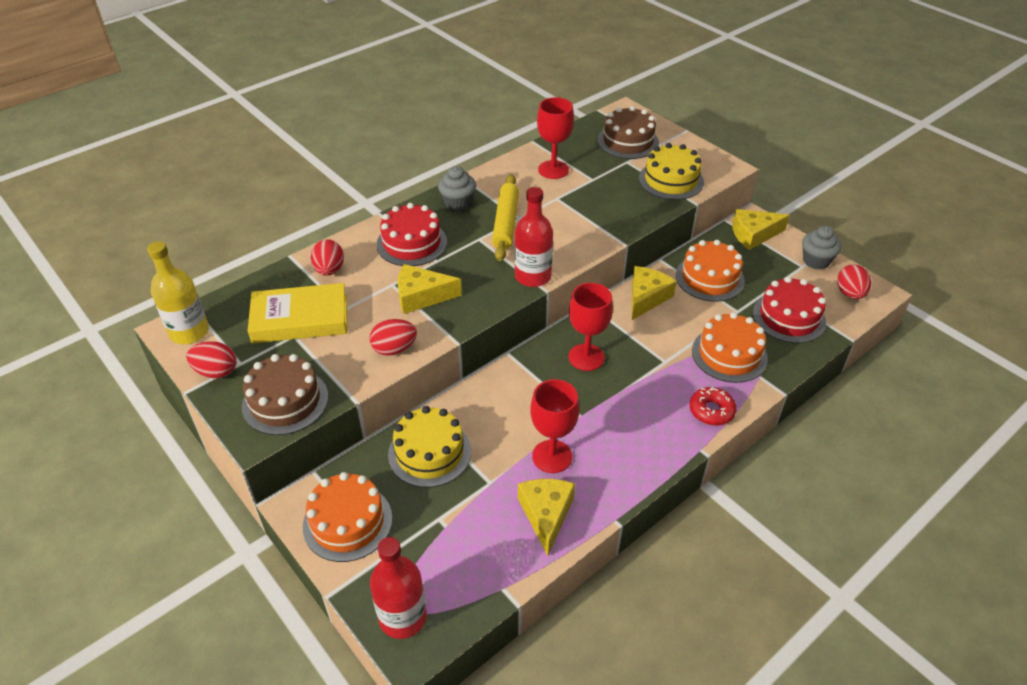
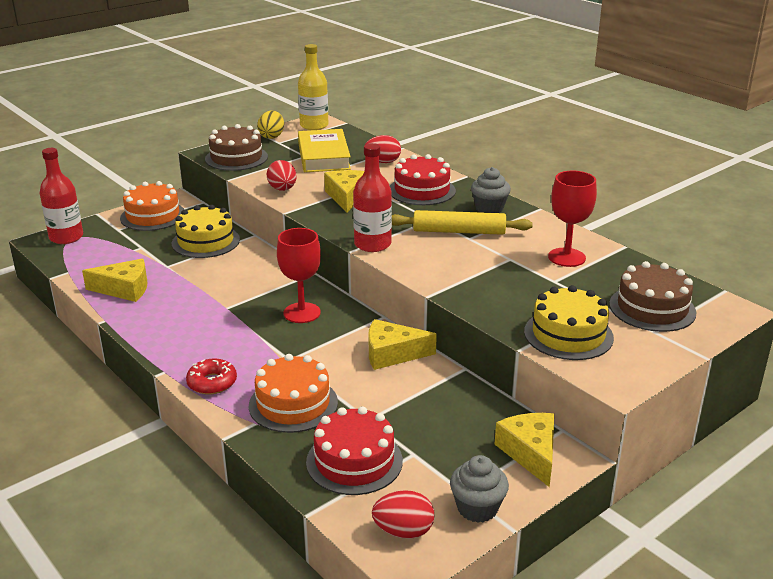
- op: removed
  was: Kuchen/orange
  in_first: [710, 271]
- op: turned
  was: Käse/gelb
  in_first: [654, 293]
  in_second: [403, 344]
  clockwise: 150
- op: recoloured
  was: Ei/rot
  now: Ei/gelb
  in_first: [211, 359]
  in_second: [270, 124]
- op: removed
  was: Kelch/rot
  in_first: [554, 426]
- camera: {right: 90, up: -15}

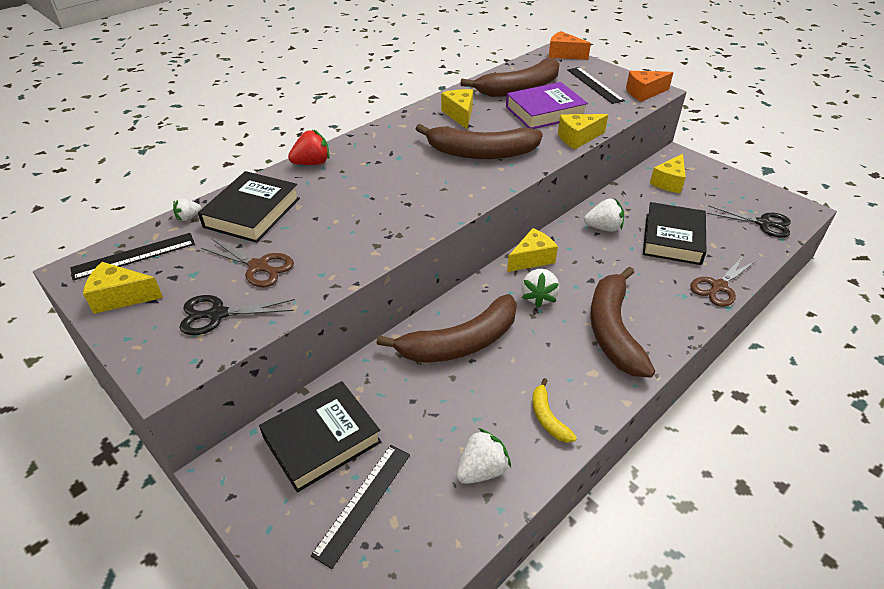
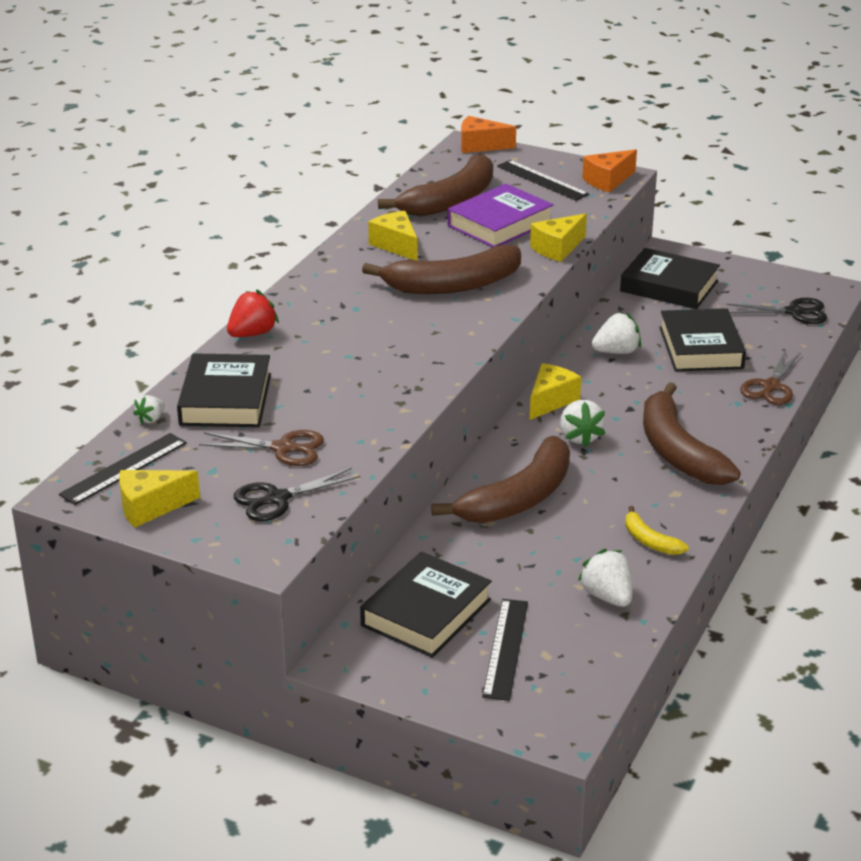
- op: replaced
  was: Käse/gelb
  now: Buch/schwarz
  in_first: [668, 173]
  in_second: [670, 278]
- op: turned
  was: Erdbeere/weiß
  in_first: [483, 456]
  in_second: [605, 578]
  clockwise: -60
- camera: {right: -20, up: -10}

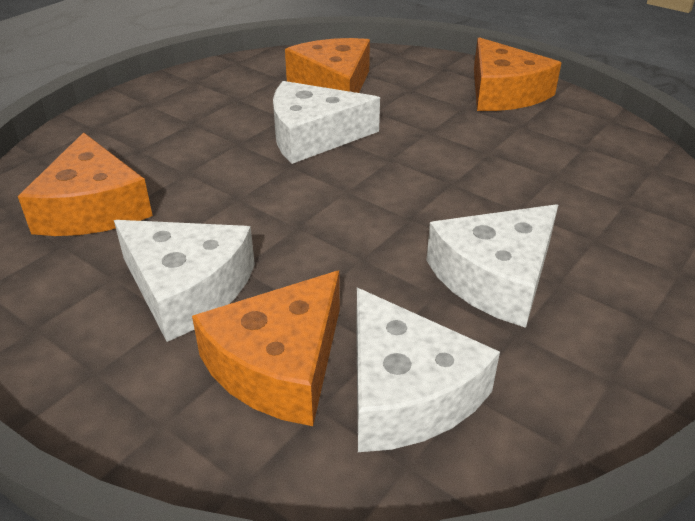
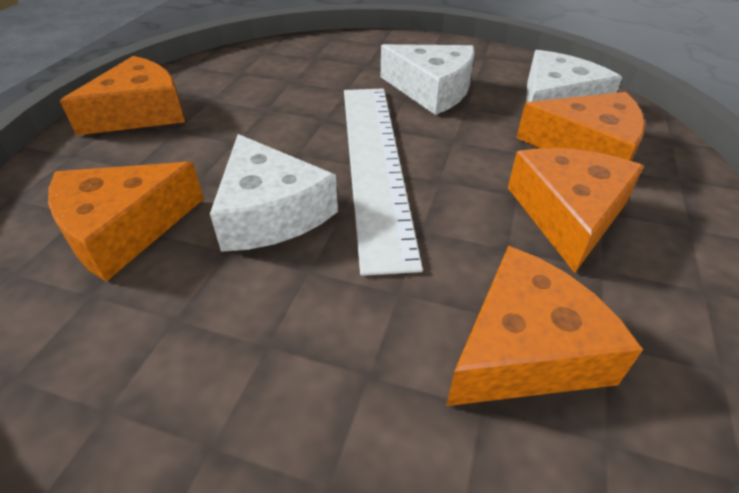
- op: recoloured
  was: Käse/weiß
  now: Käse/orange
  in_first: [184, 281]
  in_second: [576, 210]
- op: added
  now: Lineal/weiß
  in_second: [383, 182]
- camera: {right: -110, up: 5}

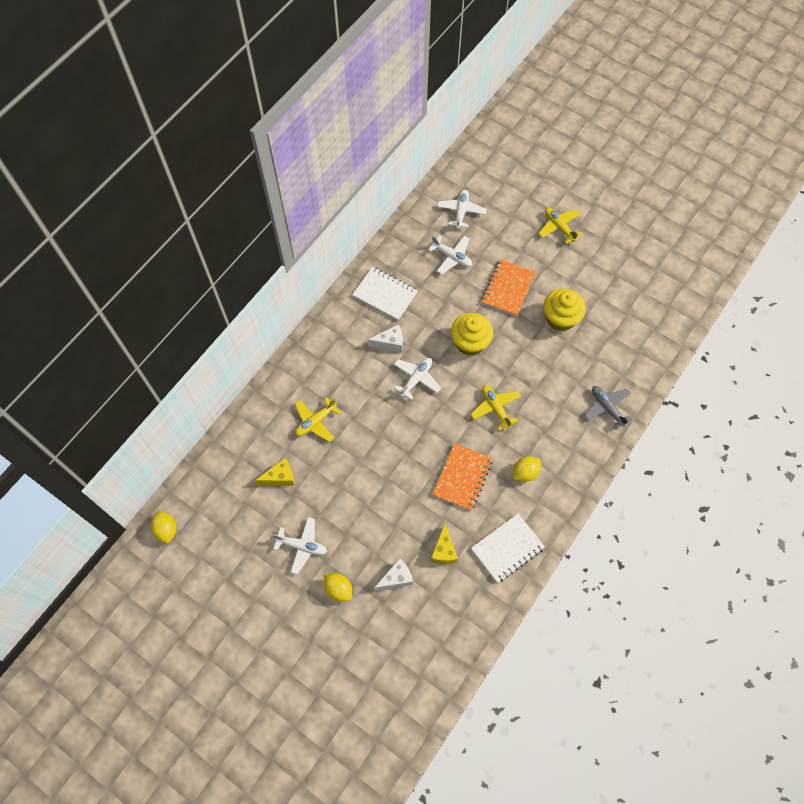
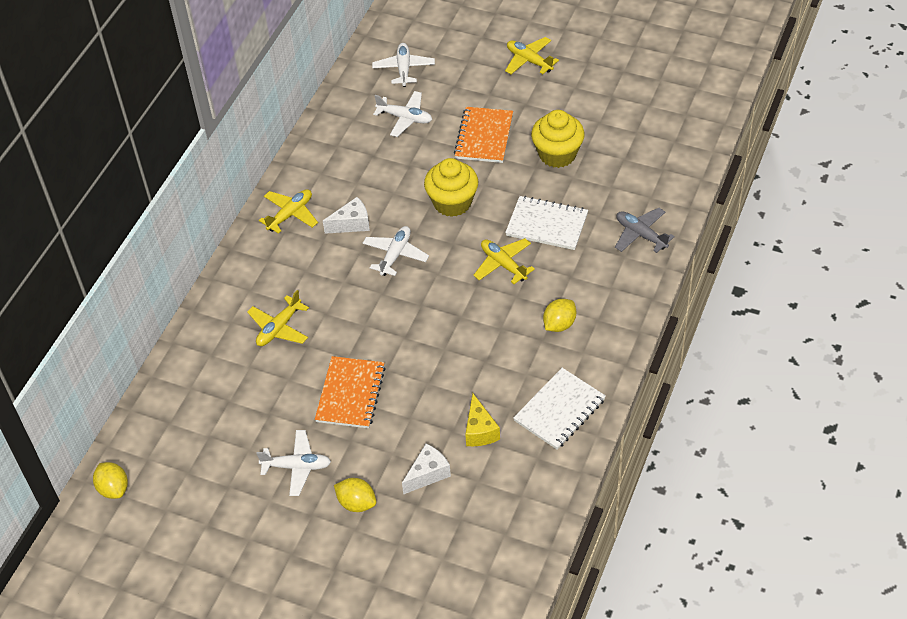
- op: moved
  was: Notizbuch/weiß
  in_first: [385, 293]
  in_second: [546, 223]
- op: moved
  was: Notizbuch/orange
  in_first: [462, 477]
  in_second: [350, 392]
- op: removed
  was: Käse/gelb
  in_first: [274, 472]
- op: added
  now: Flugzeug/gelb
  in_second: [288, 211]
- camera: {right: -10, up: -15}

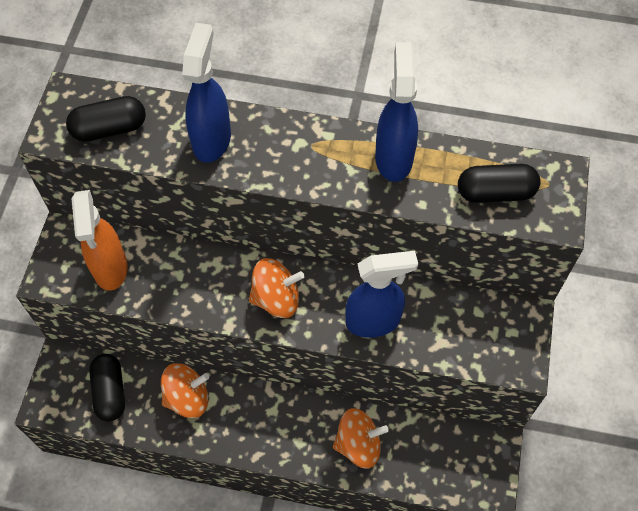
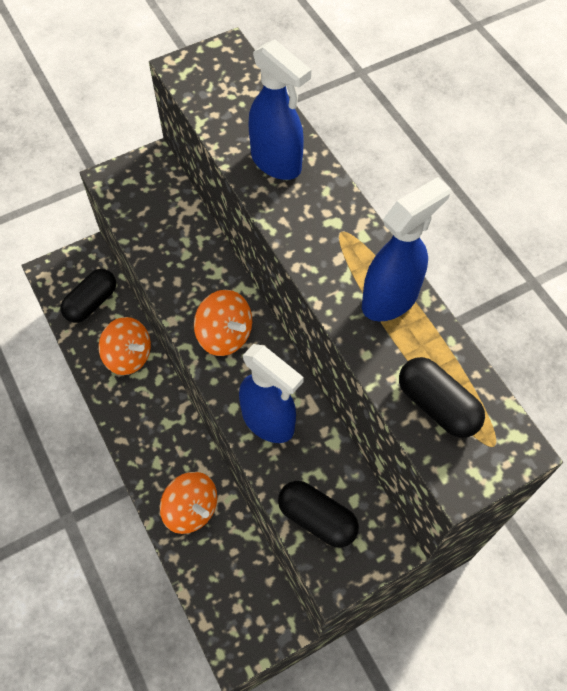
- op: turned
  was: Sprühflasche/blau
  in_first: [206, 93]
  in_second: [279, 109]
  clockwise: 75
- op: moved
  was: Kapsel/schwarz
  in_first: [106, 119]
  in_second: [318, 514]
- op: removed
  was: Sprühflasche/orange
  in_first: [99, 240]
- camera: {right: 50, up: 0}

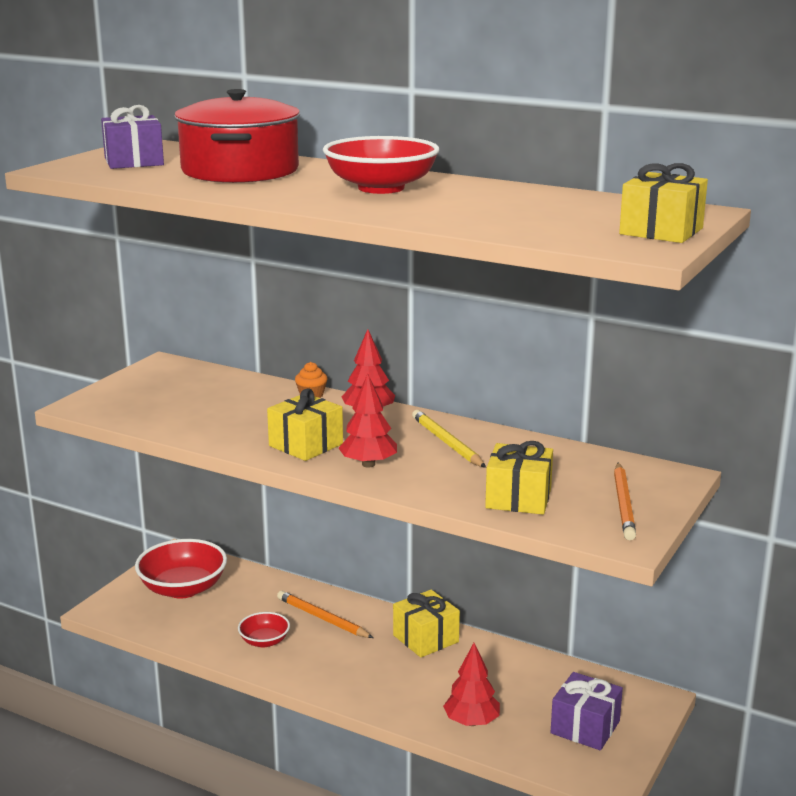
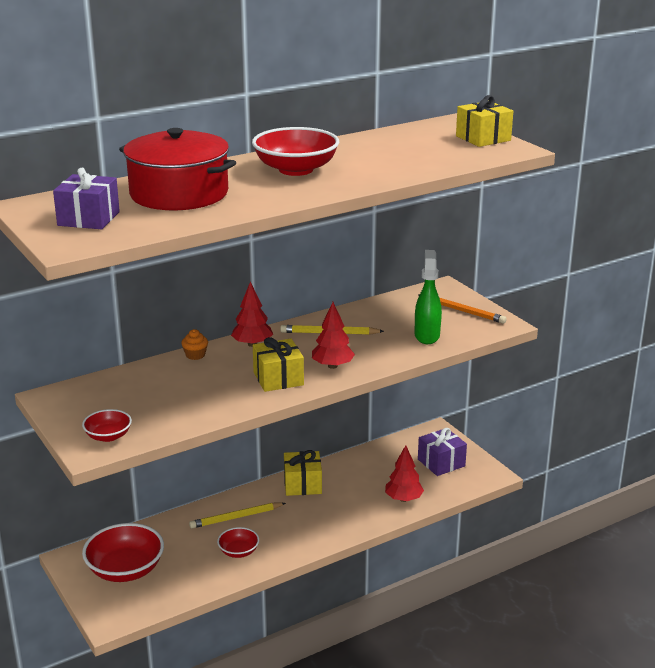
- op: replaced
  was: Geschenk/gelb
  now: Sprühflasche/grün
  in_first: [519, 478]
  in_second: [428, 297]
- op: recoloured
  was: Bleistift/orange
  now: Bleistift/gelb
  in_first: [325, 614]
  in_second: [237, 516]
- op: added
  now: Schüssel/rot
  in_second: [107, 425]
- camera: {right: -60, up: 5}

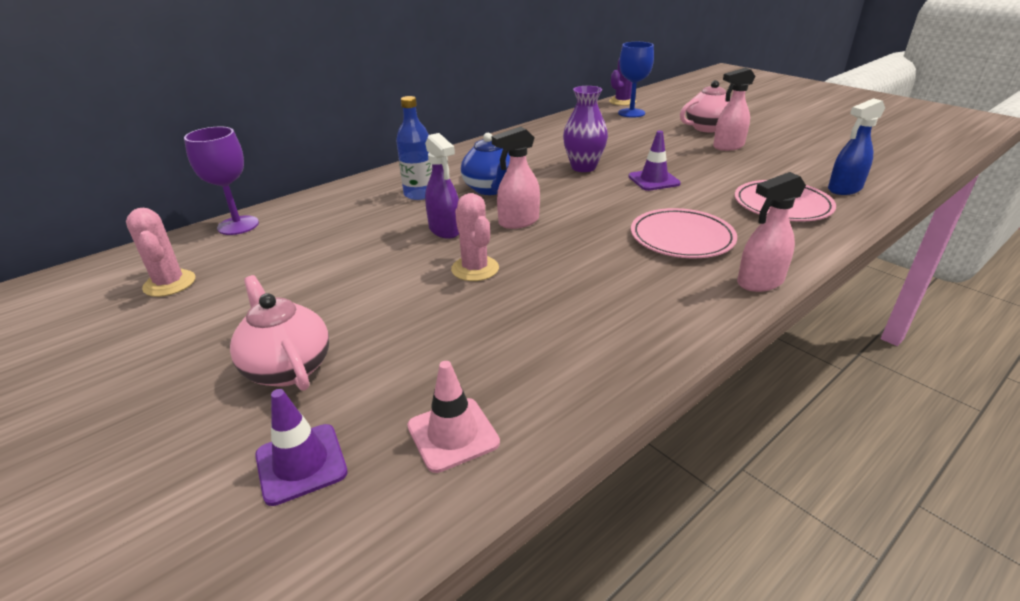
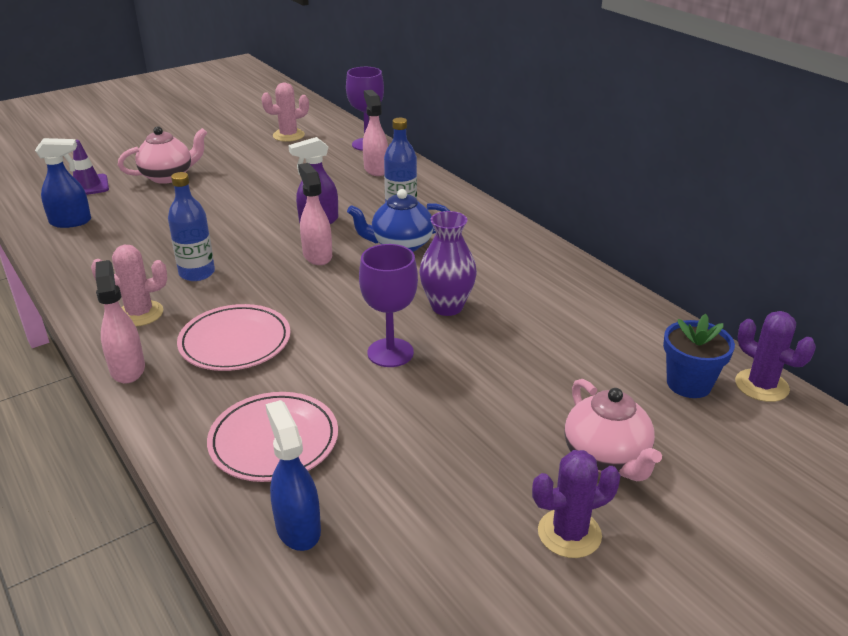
- op: replaced
  was: Kelch/blau
  now: Blumentopf/blau
  in_first: [636, 80]
  in_second: [699, 356]
- op: moved
  was: Sprühflasche/rosa
  in_first: [734, 109]
  in_second: [375, 133]
- op: replaced
  was: Leitkegel/lila
  now: Kelch/lila
  in_first: [654, 161]
  in_second: [388, 305]
- op: moved
  was: Kaktus/rosa
  in_first: [475, 237]
  in_second: [129, 285]
- op: replaced
  was: Leitkegel/rosa
  now: Sprühflasche/blau
  in_first: [453, 417]
  in_second: [63, 183]
- op: added
  now: Flasche/blau
  in_second: [191, 226]
- op: added
  now: Kaktus/lila
  in_second: [576, 504]
- camera: {right: 95, up: 0}

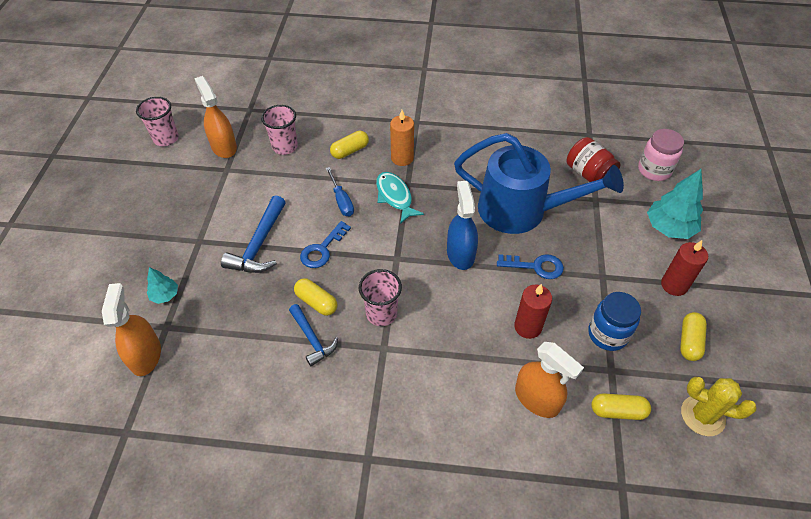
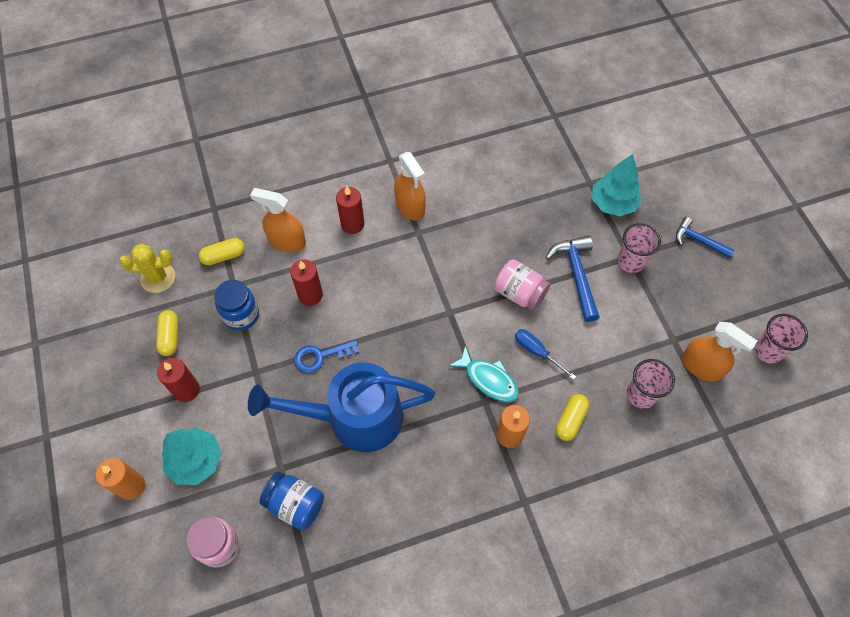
- op: recoloured
  was: Einmachglas/rot
  now: Einmachglas/blau
  in_first: [594, 159]
  in_second: [291, 501]
- op: removed
  was: Sprühflasche/blau
  in_first: [462, 225]
- op: replaced
  was: Schlüssel/blau
  now: Einmachglas/rosa
  in_first: [325, 244]
  in_second: [522, 285]
- op: resized
  was: Baum/türkis
  in_first: [162, 285]
  in_second: [617, 185]
  ratio: 1.86
- op: moved
  was: Becher/rosa
  in_first: [380, 297]
  in_second: [639, 248]
- op: removed
  was: Kapsel/gelb
  in_first: [315, 297]
- op: moved
  was: Sprühflasche/orange
  in_first: [131, 329]
  in_second: [410, 186]
- op: moved
  was: Hammer/blau
  in_first: [313, 335]
  in_second: [705, 237]
- op: added
  now: Kerze/rot
  in_second: [350, 210]
- op: added
  now: Kerze/orange
  in_second: [120, 479]
- camera: {right: 155, up: 10}

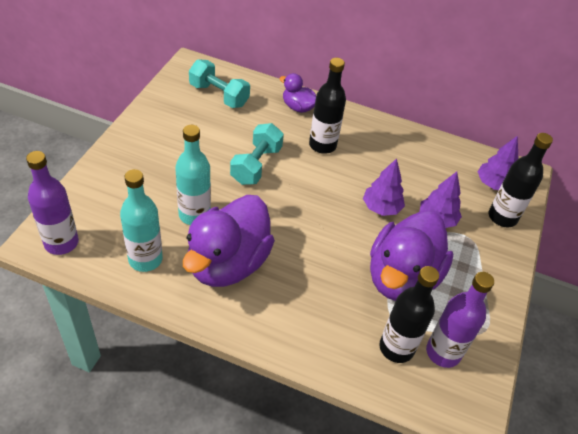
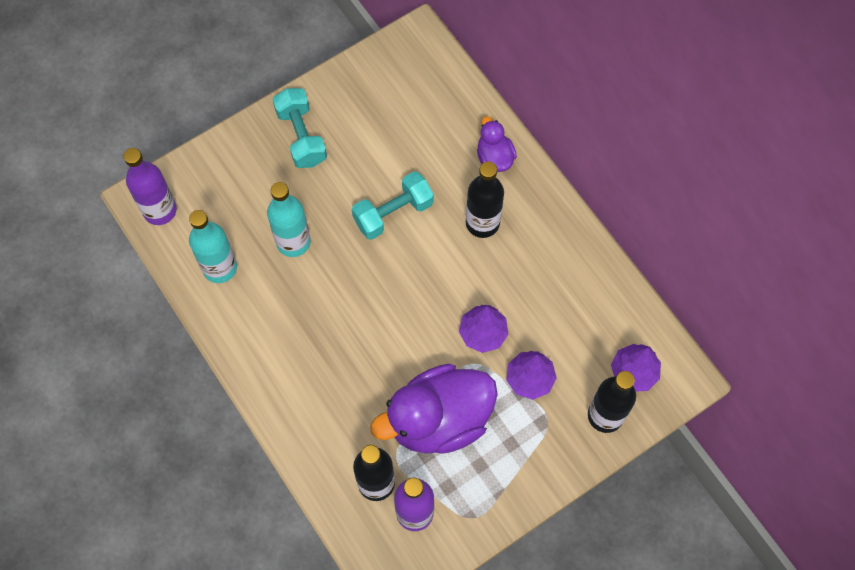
- op: moved
  was: Hantel/türkis
  in_first: [219, 83]
  in_second: [300, 128]
- op: removed
  was: Ente/lila
  in_first: [229, 241]
- camera: {right: 40, up: 20}

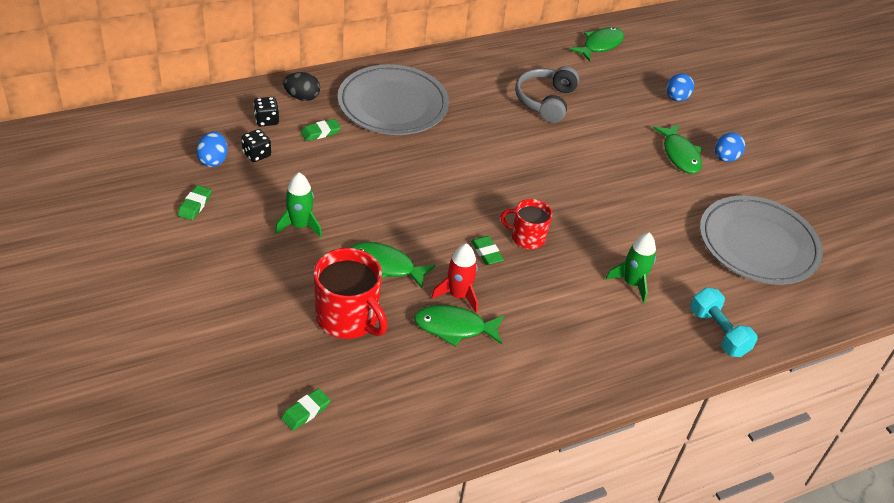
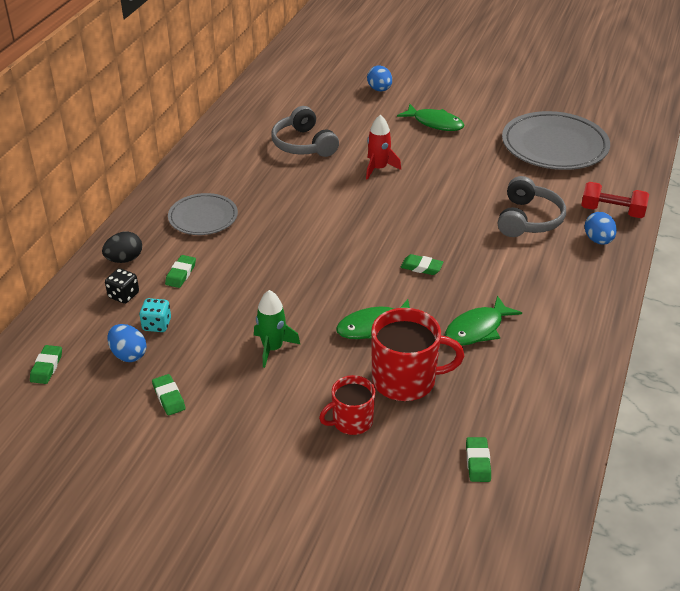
- op: removed
  was: Fisch/grün
  in_first: [596, 44]
- op: resized
  was: Teller/grau
  in_first: [393, 99]
  in_second: [203, 214]
  ratio: 0.59
- op: recoloured
  was: Spielwürfel/schwarz
  now: Spielwürfel/türkis
  in_first: [256, 145]
  in_second: [155, 315]
- op: moved
  was: Ei/blau
  in_first: [730, 147]
  in_second: [600, 228]
- op: moved
  was: Tasse/rot
  in_first: [526, 224]
  in_second: [347, 405]
- op: replaced
  was: Rakete/grün
  now: Kopfhörer/grau
  in_first: [631, 268]
  in_second: [532, 206]
- op: moved
  was: Rakete/rot
  in_first: [454, 278]
  in_second: [383, 147]
- op: recoloured
  was: Hantel/türkis
  now: Hantel/rot
  in_first: [724, 322]
  in_second: [615, 200]
- op: added
  now: Radiergummi/grün
  in_second: [46, 364]
- camera: {right: -40, up: -5}

